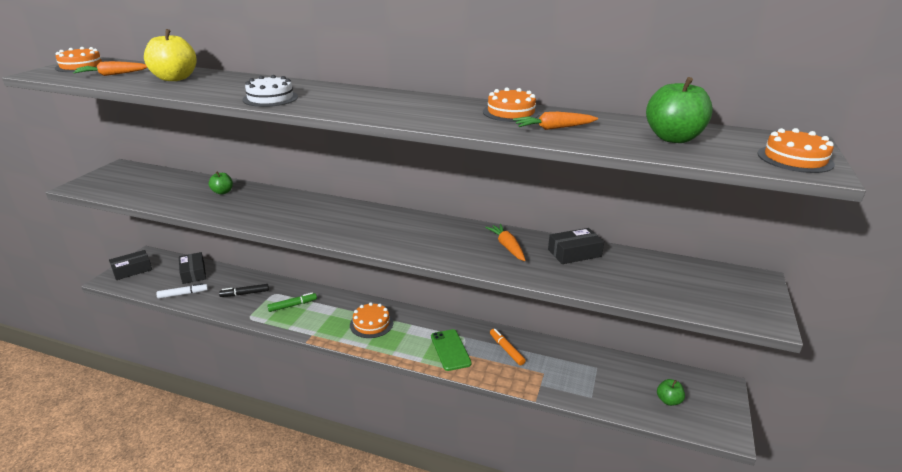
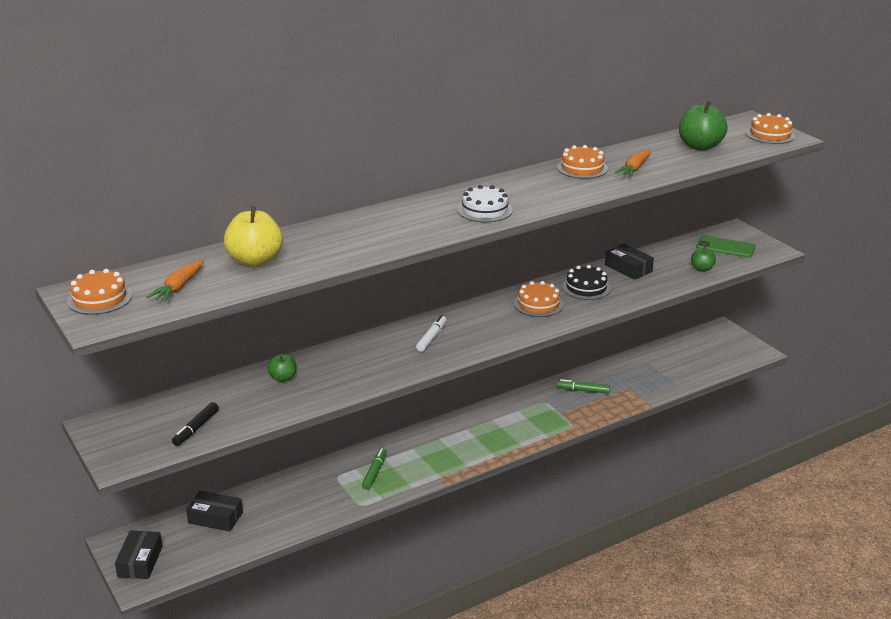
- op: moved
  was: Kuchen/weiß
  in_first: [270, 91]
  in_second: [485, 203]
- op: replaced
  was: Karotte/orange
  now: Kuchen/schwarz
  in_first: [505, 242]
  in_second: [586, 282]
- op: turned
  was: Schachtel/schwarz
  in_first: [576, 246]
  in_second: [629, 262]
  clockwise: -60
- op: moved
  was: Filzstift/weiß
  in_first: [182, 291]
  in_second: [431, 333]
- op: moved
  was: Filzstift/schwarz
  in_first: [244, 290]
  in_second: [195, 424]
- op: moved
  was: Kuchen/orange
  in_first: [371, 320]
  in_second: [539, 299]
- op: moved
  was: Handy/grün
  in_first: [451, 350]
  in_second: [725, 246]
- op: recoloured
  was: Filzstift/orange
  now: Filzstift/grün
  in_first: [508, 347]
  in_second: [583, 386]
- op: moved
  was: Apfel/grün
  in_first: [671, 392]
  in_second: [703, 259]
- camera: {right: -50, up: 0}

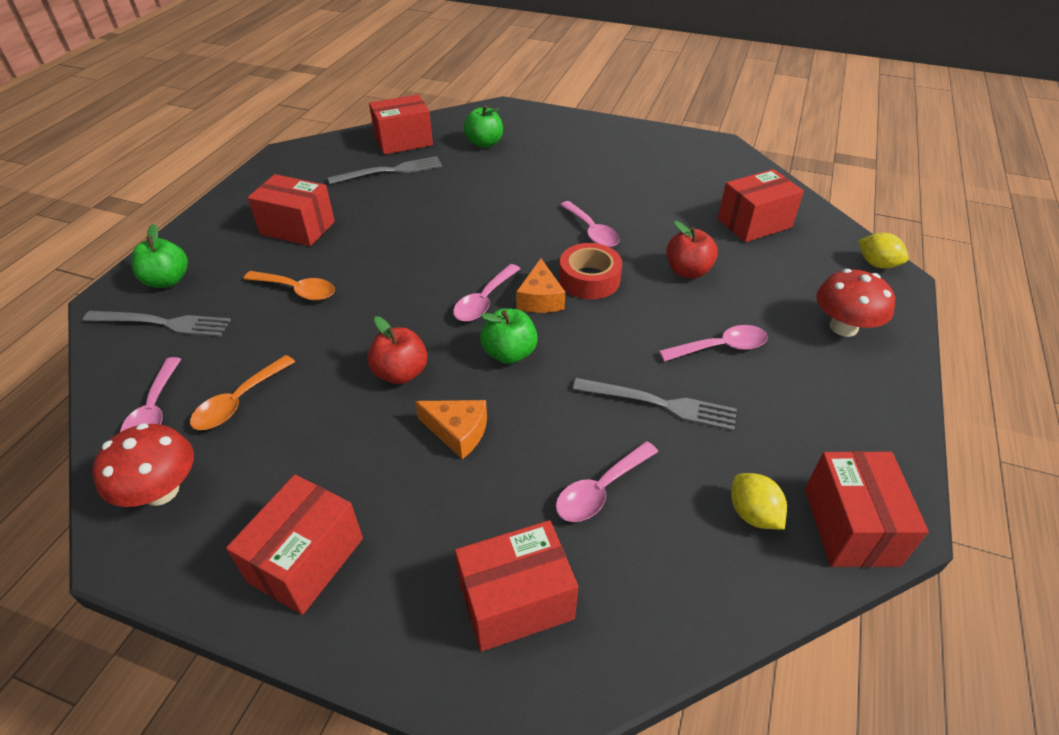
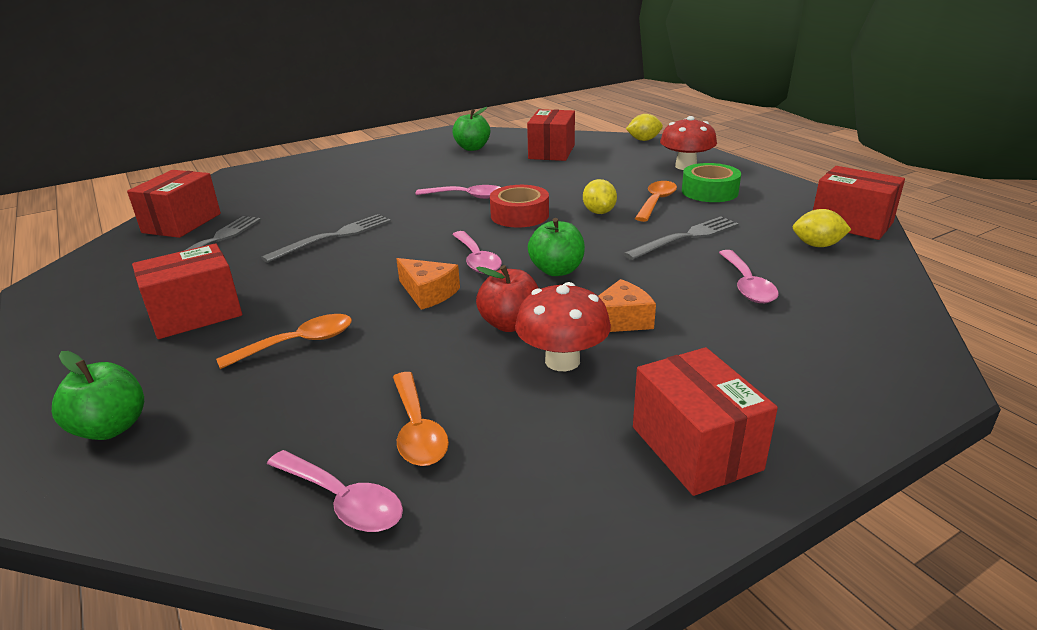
- op: moved
  was: Apfel/grün
  in_first: [483, 126]
  in_second: [471, 129]
- op: removed
  was: Apfel/rot
  in_first: [692, 249]
- op: moved
  was: Käse/orange
  in_first: [540, 285]
  in_second: [428, 284]
- op: moved
  was: Gabel/grau
  in_first: [157, 324]
  in_second: [326, 238]
- op: recoloured
  was: Löffel/rosa
  now: Löffel/orange
  in_first: [713, 343]
  in_second: [656, 201]
- op: moved
  was: Pilz/rot
  in_first: [143, 465]
  in_second: [563, 326]
- op: removed
  was: Schachtel/rot
  in_first: [516, 586]
- op: added
  now: Klebeband/grün
  in_second: [711, 182]
- op: added
  now: Zitrone/gelb
  in_second: [600, 196]
- camera: {right: -50, up: -15}

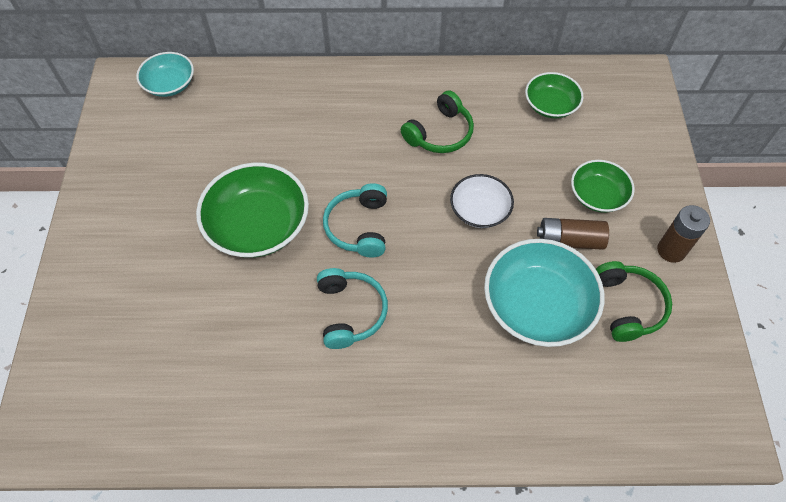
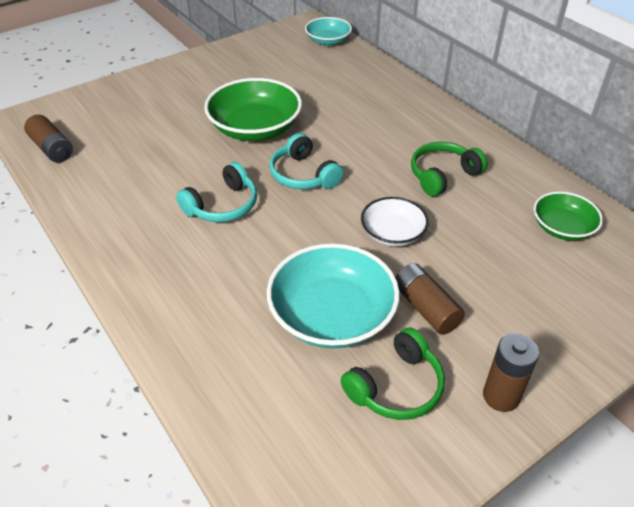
- op: turned
  was: Kopfhörer/grün
  in_first: [437, 121]
  in_second: [449, 169]
  clockwise: 135
- op: removed
  was: Schüssel/grün
  in_first: [603, 186]
- op: turned
  was: Kopfhörer/türkis
  in_first: [355, 220]
  in_second: [306, 161]
  clockwise: -90
- op: added
  now: Batterie/braun
  in_second: [48, 139]
- camera: {right: 55, up: -15}

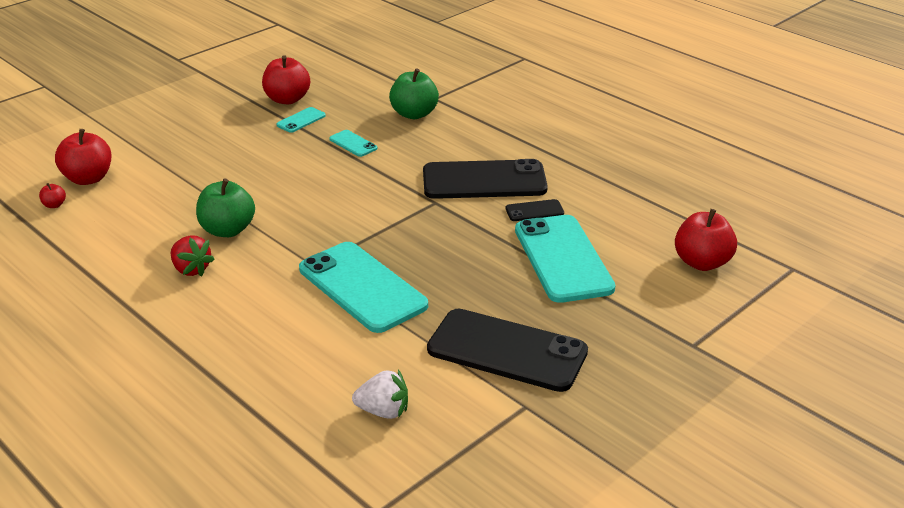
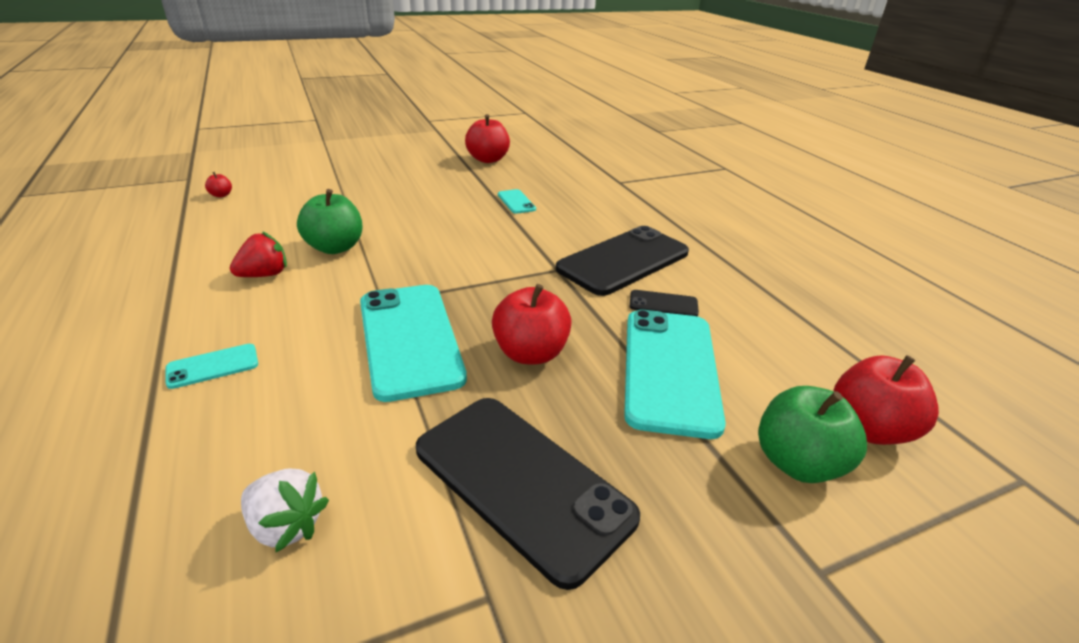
- op: moved
  was: Apfel/grün
  in_first: [414, 93]
  in_second: [812, 434]
- op: moved
  was: Handy/türkis
  in_first: [301, 120]
  in_second: [212, 366]
- op: moved
  was: Apfel/rot
  in_first: [83, 157]
  in_second: [532, 324]
- op: turned
  was: Handy/schwarz
  in_first: [485, 179]
  in_second: [622, 261]
  clockwise: -60
- op: turned
  was: Erdbeere/rot
  in_first: [193, 255]
  in_second: [258, 254]
  clockwise: -105
- camera: {right: 20, up: 0}

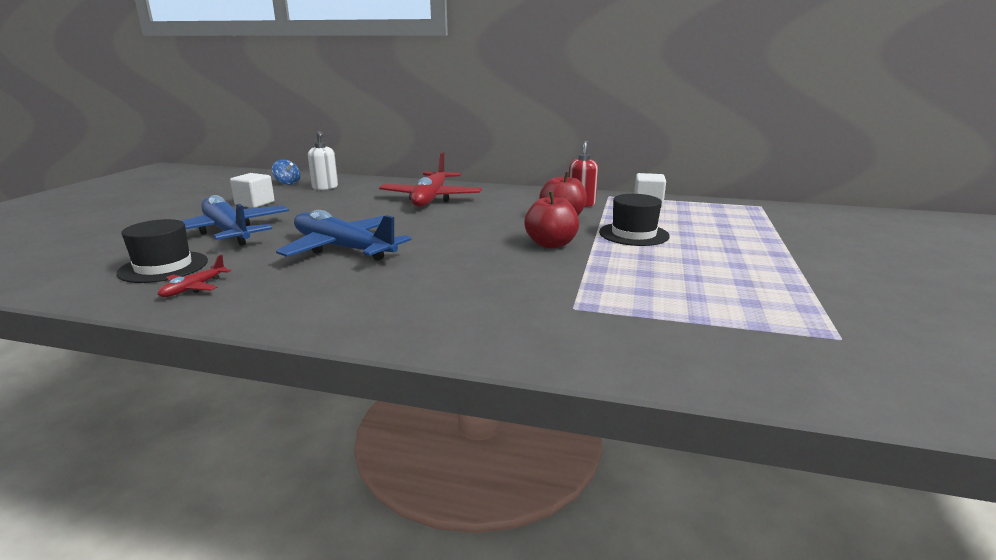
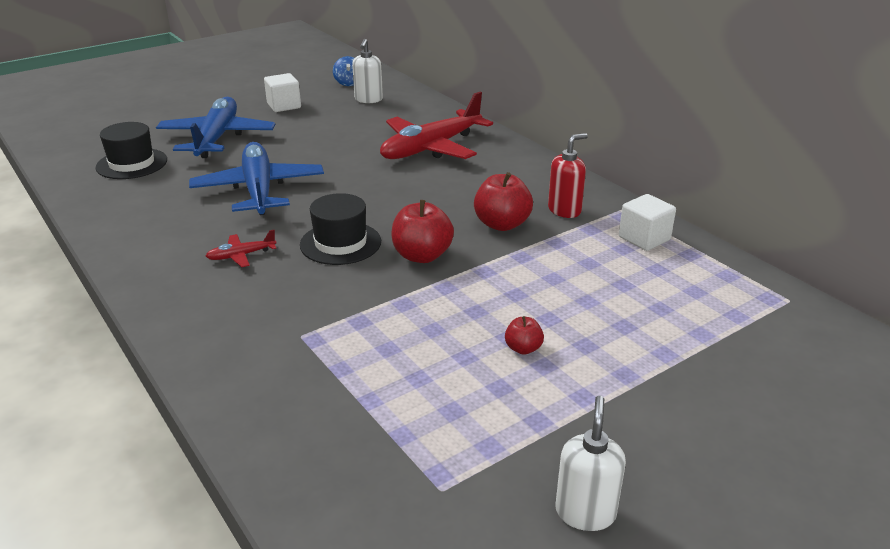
- op: moved
  was: Hut/schwarz
  in_first: [634, 220]
  in_second: [340, 229]
- op: moved
  was: Flugzeug/rot
  in_first: [194, 276]
  in_second: [241, 248]
- op: added
  now: Apfel/rot
  in_second: [524, 335]
- op: added
  now: Seifenspender/weiß
  in_second: [590, 463]
- camera: {right: 40, up: 10}

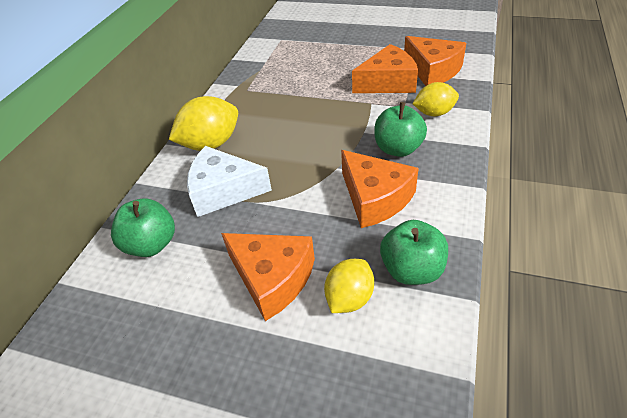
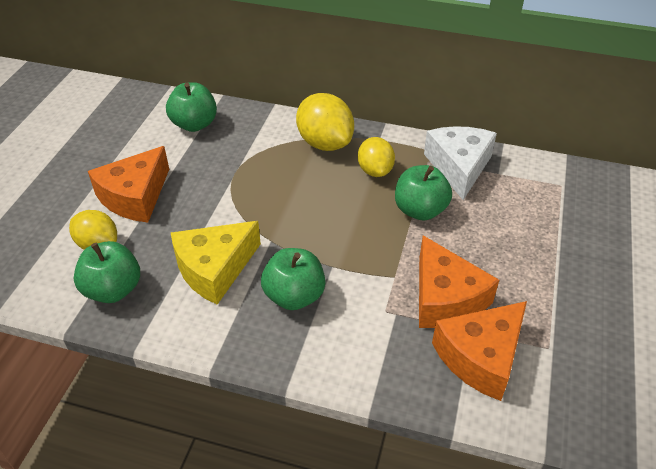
- op: moved
  was: Zitrone/gelb
  in_first: [435, 99]
  in_second: [376, 157]
- op: moved
  was: Käse/weiß
  in_first: [229, 181]
  in_second: [460, 163]
- op: recoloured
  was: Käse/orange
  now: Käse/gelb
  in_first: [380, 189]
  in_second: [216, 263]
- op: added
  now: Apfel/grün
  in_second: [423, 193]
- camera: {right: 85, up: 0}

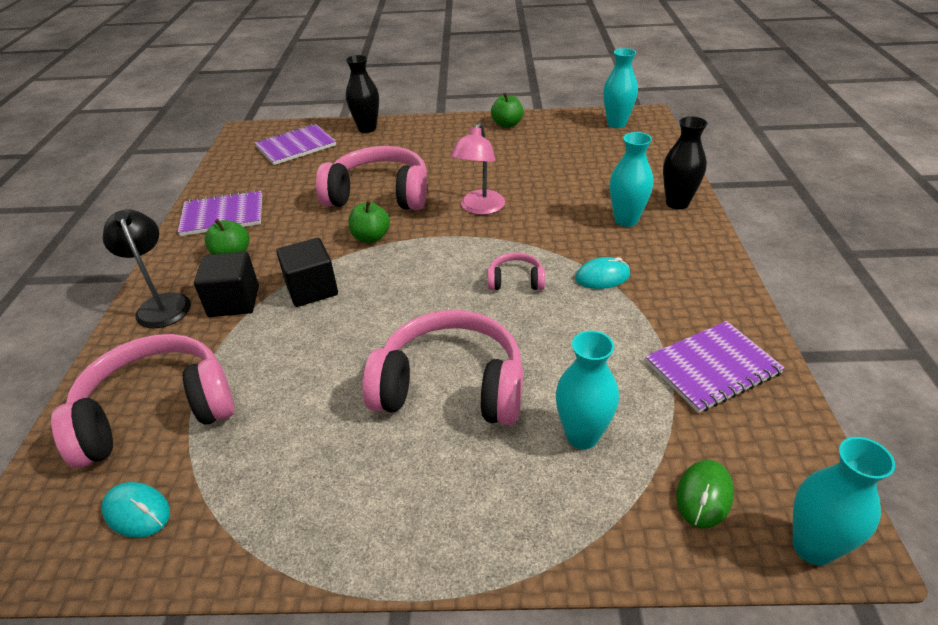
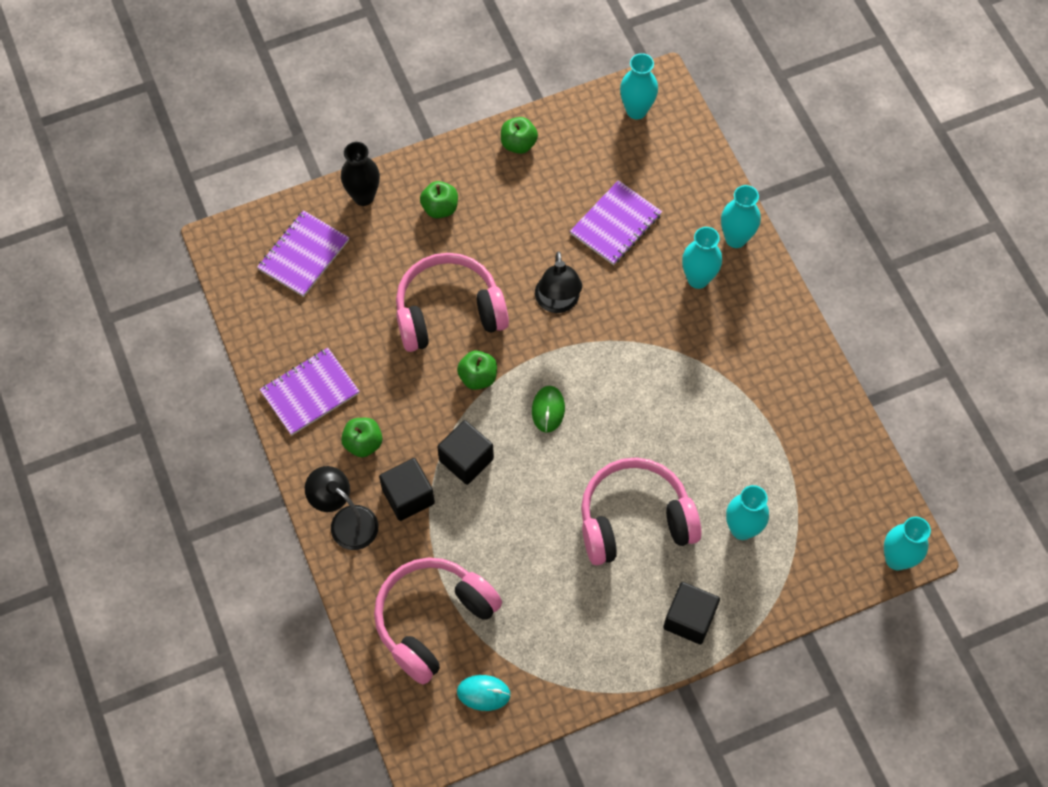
- op: recoloured
  was: Vase/schwarz
  now: Vase/türkis
  in_first: [685, 162]
  in_second: [741, 216]
- op: recoloured
  was: Lampe/rosa
  now: Lampe/schwarz
  in_first: [477, 168]
  in_second: [558, 282]
- op: removed
  was: Kopfhörer/rosa
  in_first: [516, 271]
- op: removed
  was: Computermaus/türkis
  in_first: [602, 273]
- op: moved
  was: Notizbuch/lila
  in_first: [715, 367]
  in_second: [616, 222]
- op: moved
  was: Computermaus/grün
  in_first: [705, 494]
  in_second: [548, 409]
- op: added
  now: Apfel/grün
  in_second: [439, 199]
- op: added
  now: Kubus/schwarz
  in_second: [691, 613]
- camera: {right: -25, up: 25}

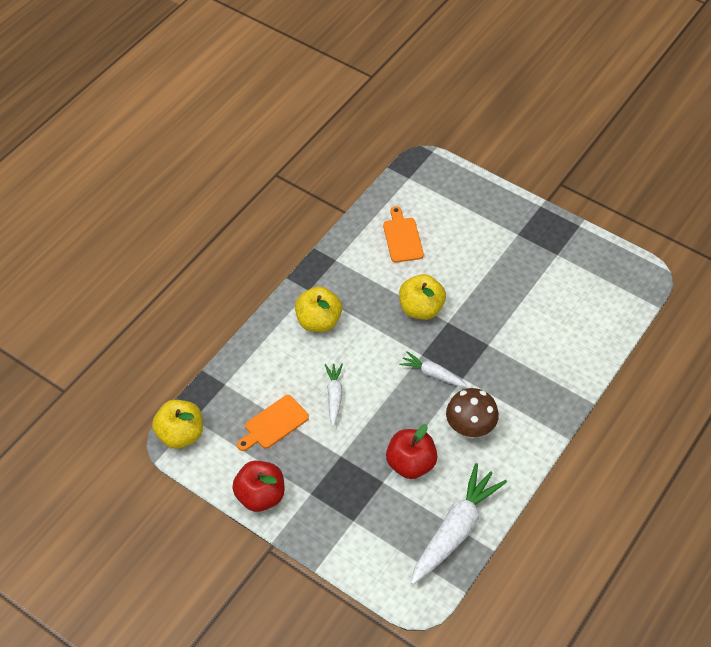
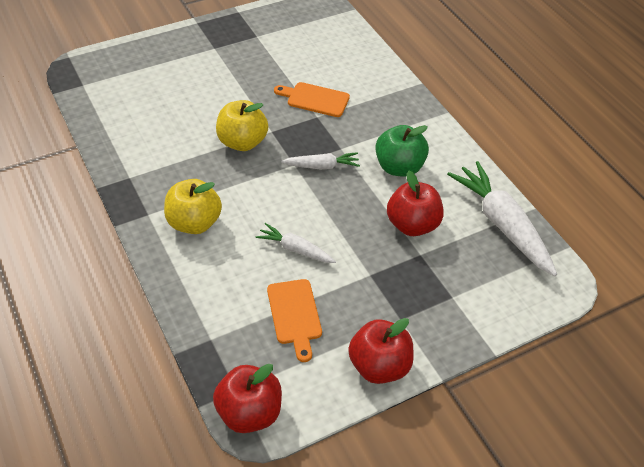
- op: moved
  was: Schneidebrett/orange
  in_first: [403, 234]
  in_second: [312, 99]
- op: turned
  was: Karotte/weiß
  in_first: [433, 369]
  in_second: [320, 160]
  clockwise: -150
- op: replaced
  was: Pilz/braun
  now: Apfel/grün
  in_first: [472, 413]
  in_second: [402, 151]
- op: recoloured
  was: Apfel/gelb
  now: Apfel/rot
  in_first: [177, 424]
  in_second: [247, 398]
- camera: {right: -65, up: -5}

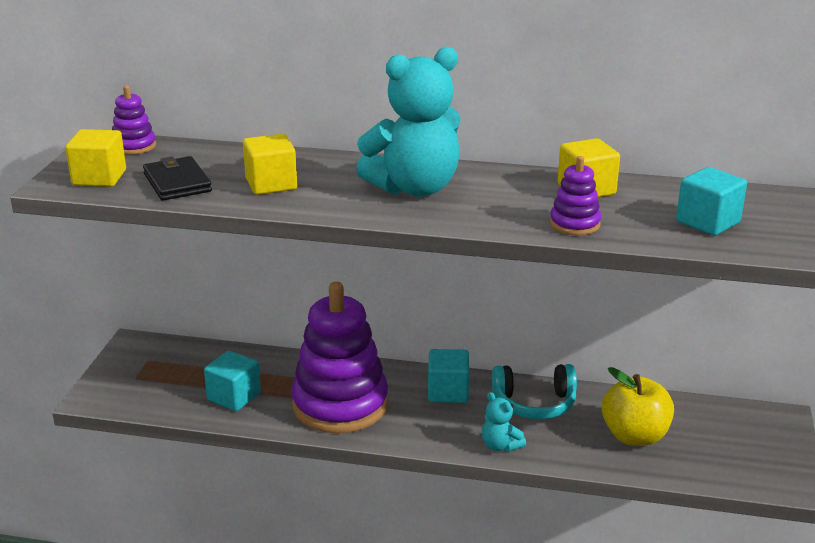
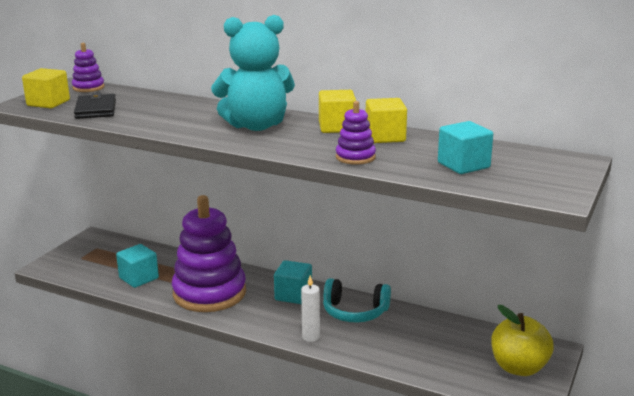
- op: moved
  was: Kubus/gelb
  in_first: [270, 164]
  in_second: [337, 111]
- op: moved
  was: Apfel/gelb
  in_first: [638, 406]
  in_second: [522, 340]
- op: replaced
  was: Teddybär/türkis
  now: Kerze/weiß
  in_first: [504, 422]
  in_second: [310, 308]
- camera: {right: 15, up: -5}

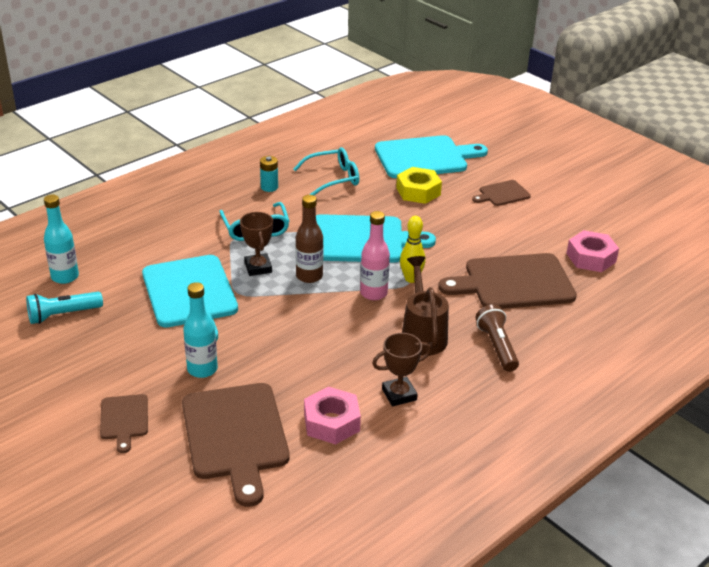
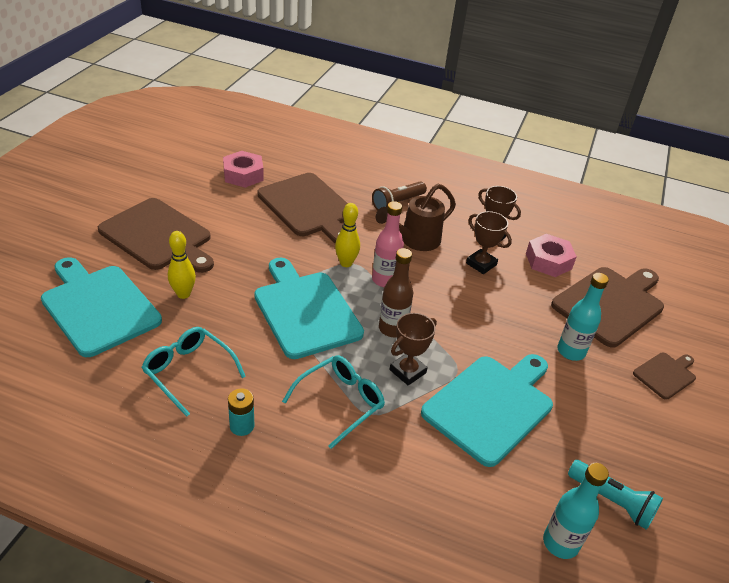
- op: replaced
  was: Sechskantmutter/gelb
  now: Bowlingkegel/gelb
  in_first: [419, 185]
  in_second: [182, 265]
- op: resized
  was: Schneidebrett/braun
  in_first: [501, 193]
  in_second: [156, 235]
  ratio: 2.01
- op: added
  now: Pokal/braun
  in_second: [489, 242]
- camera: {right: -120, up: 5}

